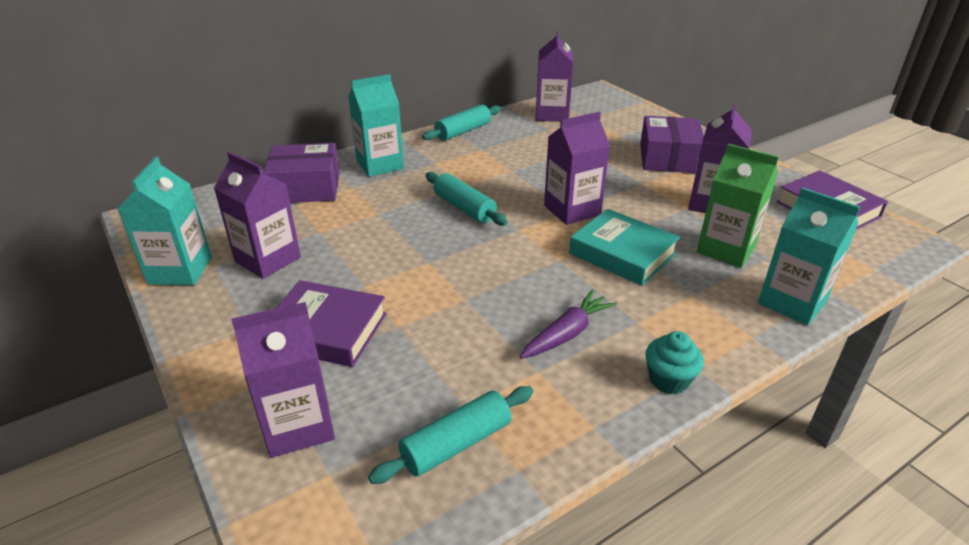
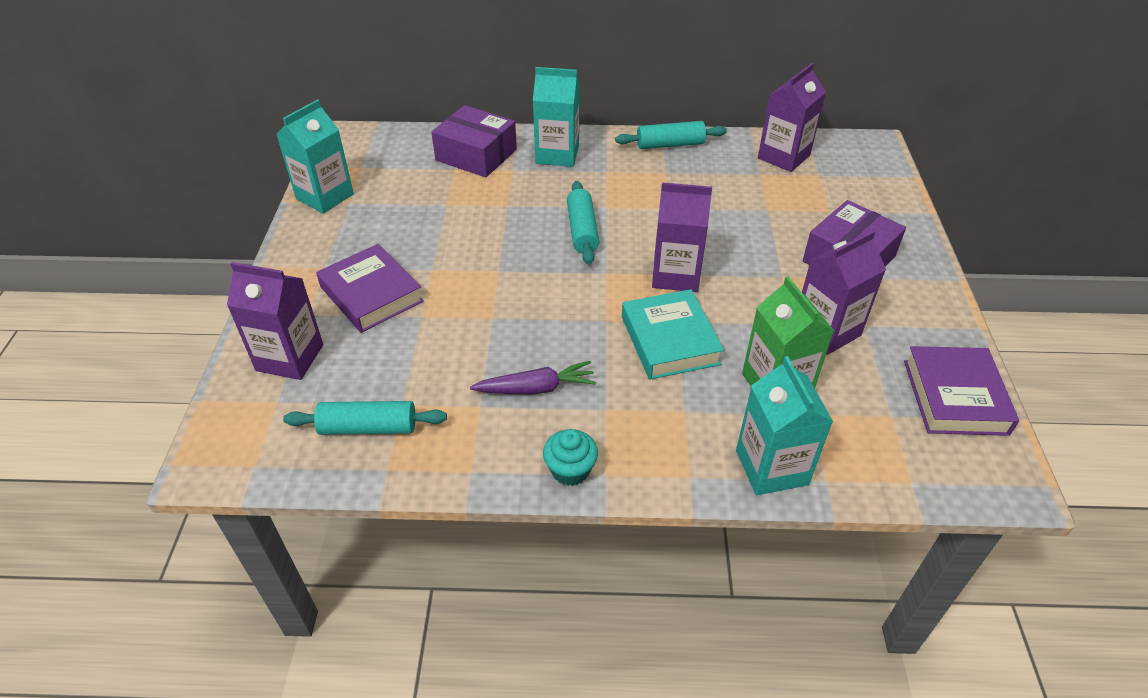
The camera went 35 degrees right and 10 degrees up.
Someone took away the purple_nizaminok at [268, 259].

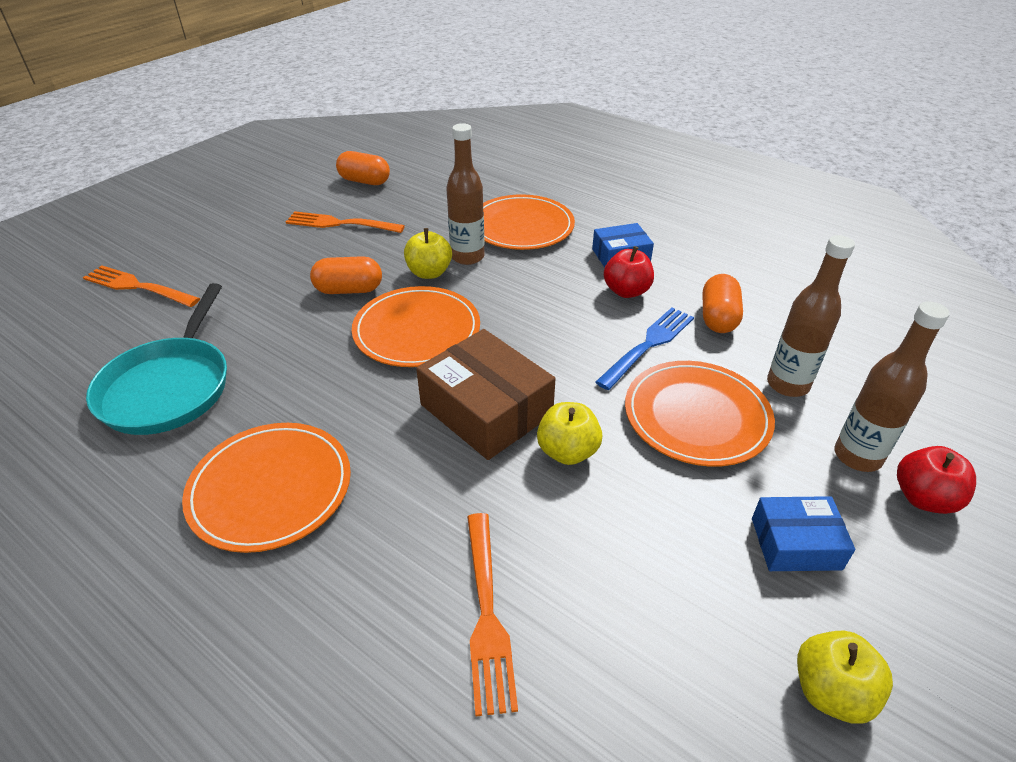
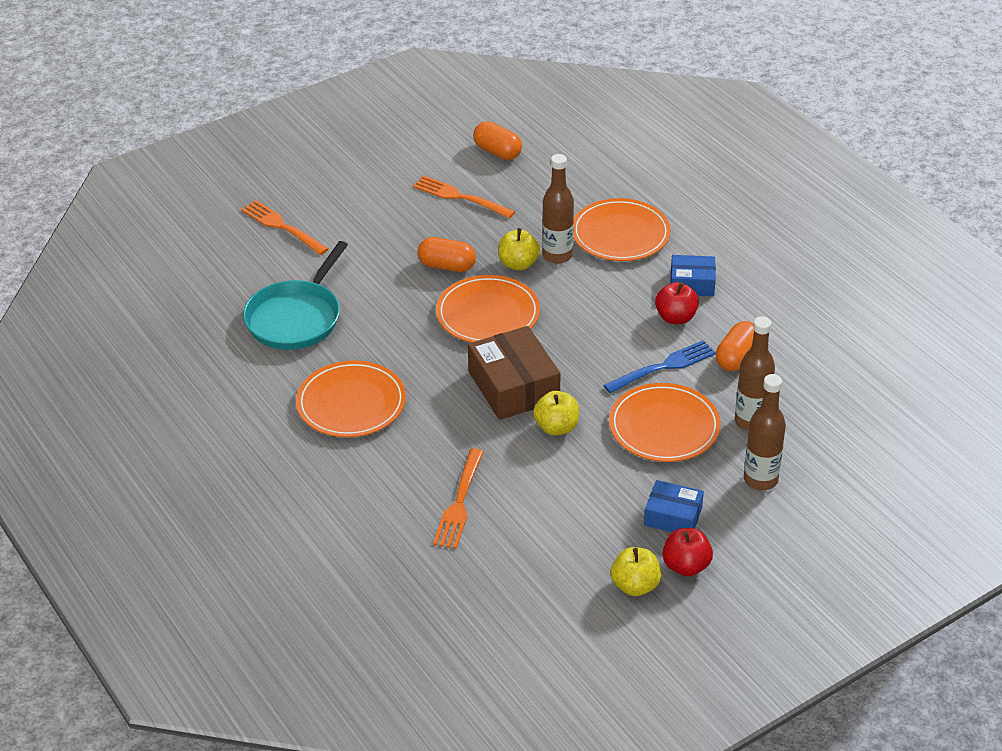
The camera went 20 degrees right and 0 degrees up.
Someone carried the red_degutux from [923, 498] to [686, 566].

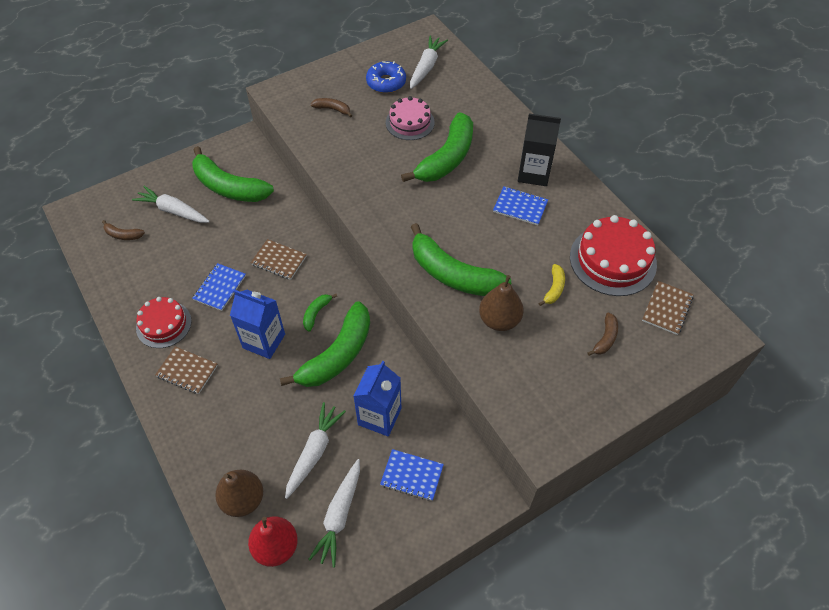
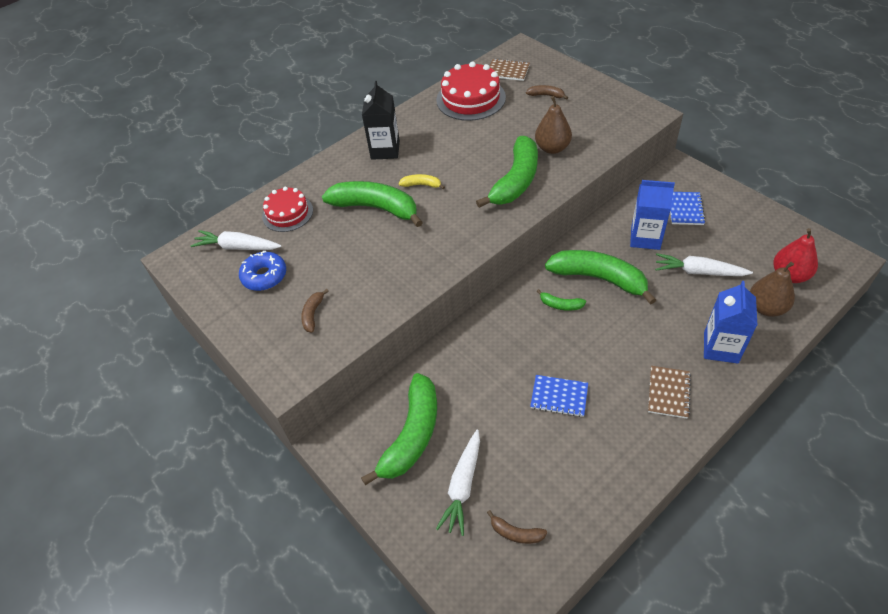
The camera went 95 degrees left and 5 degrees down.
Someone took away the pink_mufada at [410, 122].
Someone took away the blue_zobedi at [520, 207].
Someone rotated the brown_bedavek at [123, 235] by 105 degrees clockwise.
Someone took away the brown_zobedi at [279, 260].
Someone carried the yellow_bedavek from [554, 288] to [421, 185].
Someone carried the blue_nizaminok from [264, 341] to [720, 347].
Someone carried the red_mufada from [164, 324] to [287, 213].
Someone took away the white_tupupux at [339, 515].

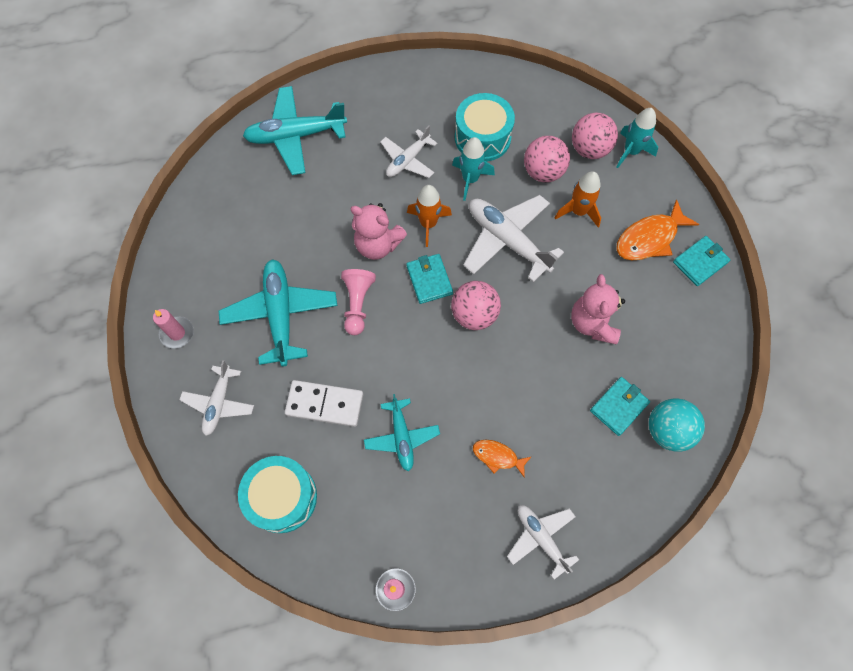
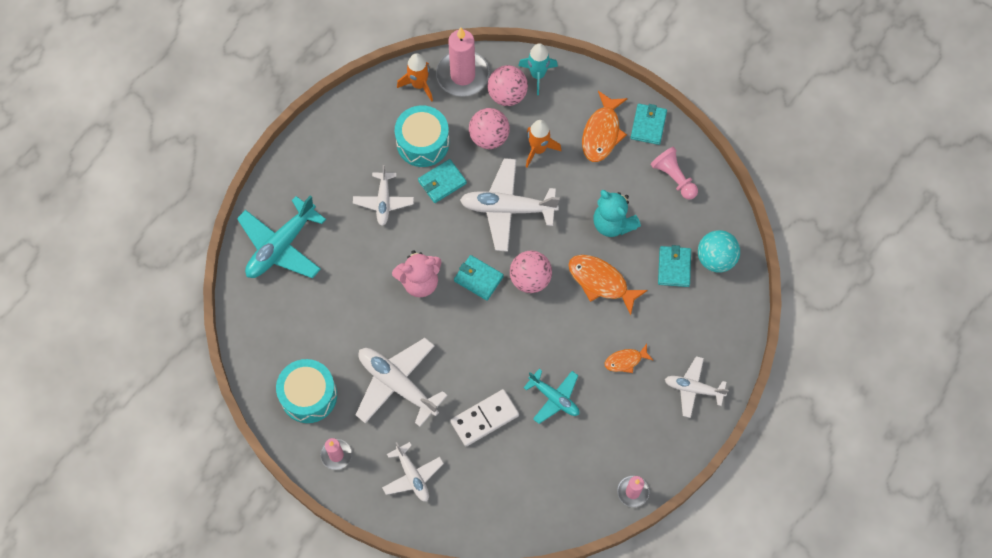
The camera went 40 degrees left and 0 degrees up.
Someone swapped the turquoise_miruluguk at [470, 179] for the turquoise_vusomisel at [442, 182].
Someone carried the orange_miruluguk from [428, 224] to [419, 85].
Someone repainted the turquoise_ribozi at [280, 315], which became the white_ribozi at [397, 384].
Someone carried the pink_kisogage from [357, 304] to [674, 177].
Someone repainted the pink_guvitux at [592, 323], which became the turquoise_guvitux at [613, 223].
Someone carried the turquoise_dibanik from [282, 497] to [308, 395].
Someone put down the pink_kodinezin at [462, 75].
Someone put down the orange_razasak at [601, 282].

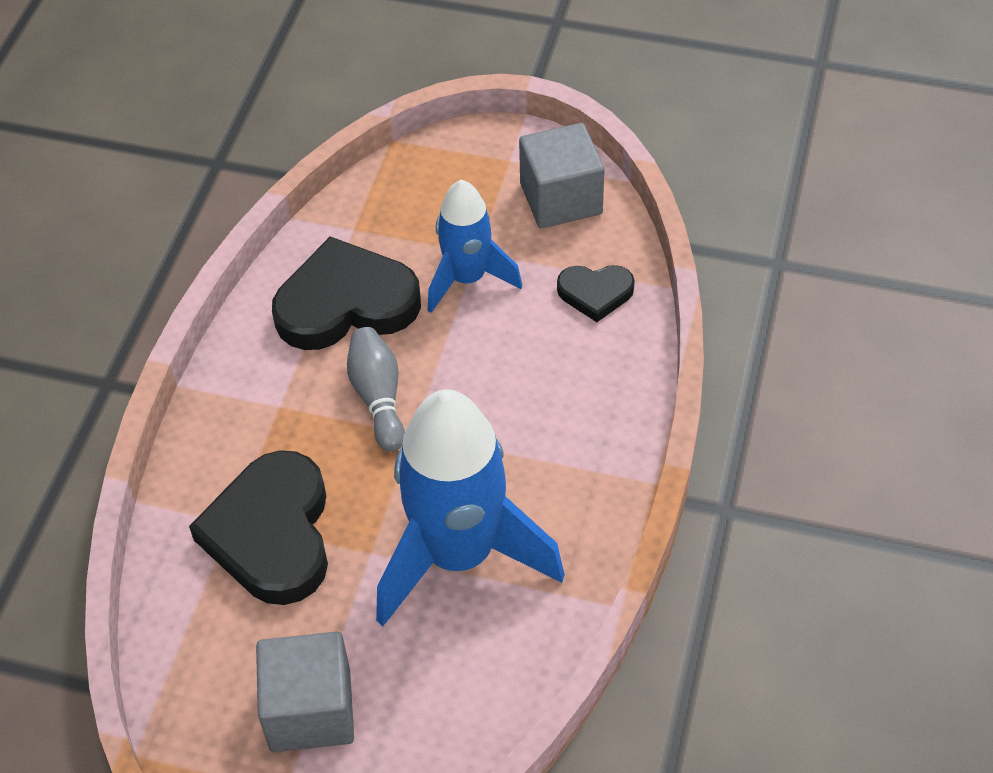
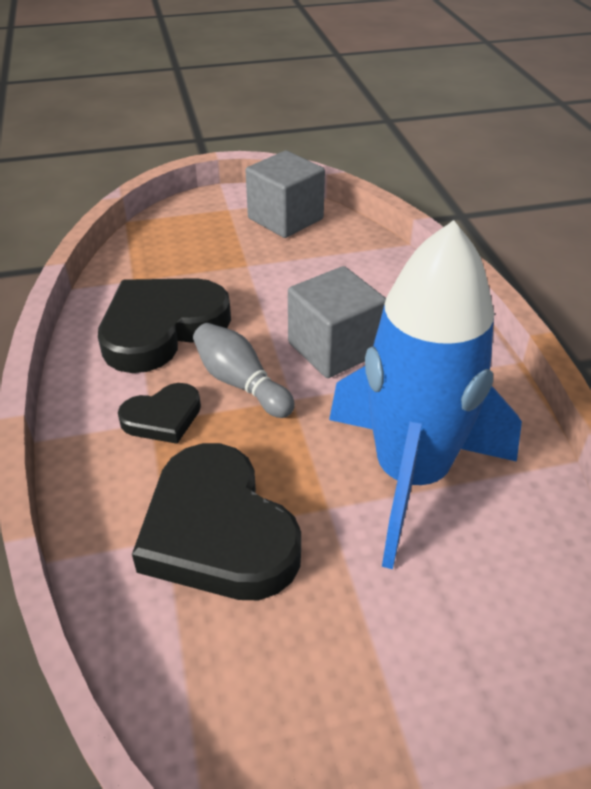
The camera went 30 degrees left and 10 degrees down.
Someone took away the blue_miruluguk at [467, 279].
Someone carried the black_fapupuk from [595, 293] to [162, 417].
Someone carried the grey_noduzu from [310, 710] to [334, 348].

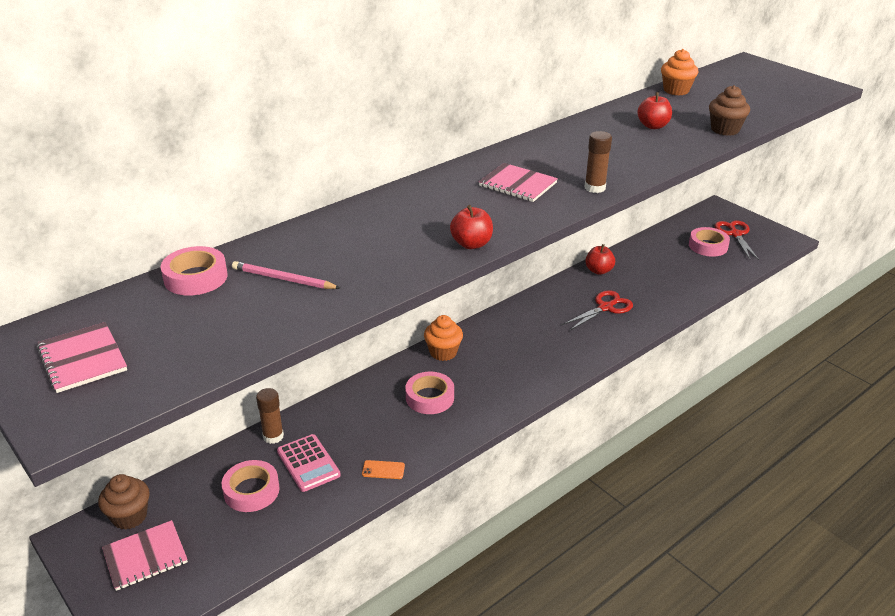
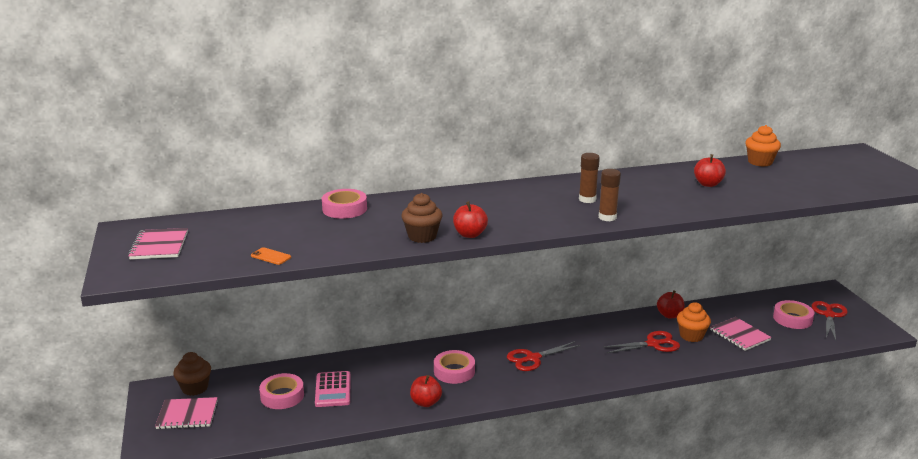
The camera went 25 degrees right and 10 degrees down.
Someone carried the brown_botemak from [725, 129] to [422, 236].
Someone carried the pink_zobedi from [517, 184] to [739, 335].
Someone carried the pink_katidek from [195, 277] to [344, 209].
Someone took away the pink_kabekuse at [284, 279].
Someone carried the orange_botemak from [443, 352] to [691, 336].
Someone carried the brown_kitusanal from [273, 436] to [587, 199].
Someone carried the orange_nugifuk from [383, 470] to [271, 256].
Someone put down the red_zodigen at [532, 358].
Someone put down the red_degutux at [426, 402].

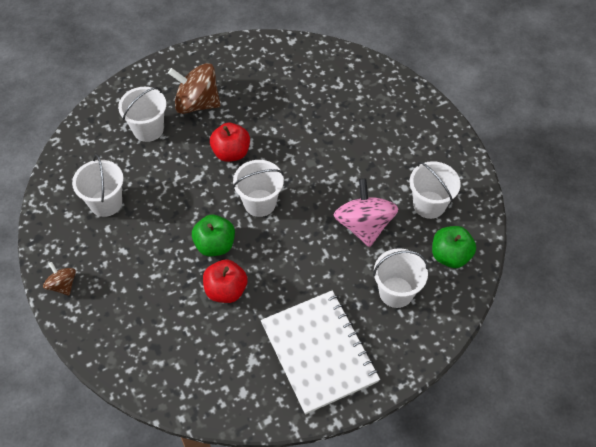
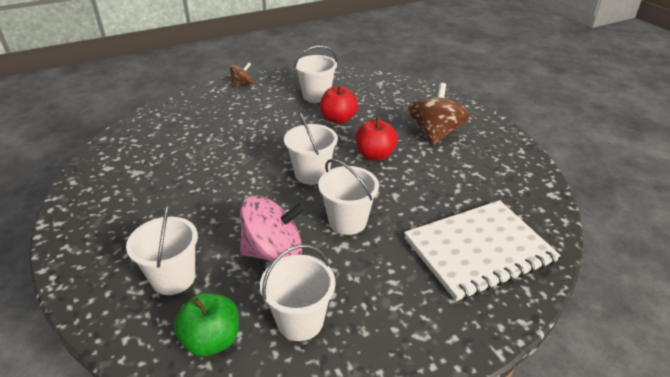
The camera went 90 degrees right and 20 degrees down.
Someone carried the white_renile from [148, 129] to [347, 221].
Someone took away the green_degutux at [215, 245].
Someone carried the red_degutux from [226, 290] to [338, 119].
Someone carried the white_zobedi from [319, 352] to [478, 250].

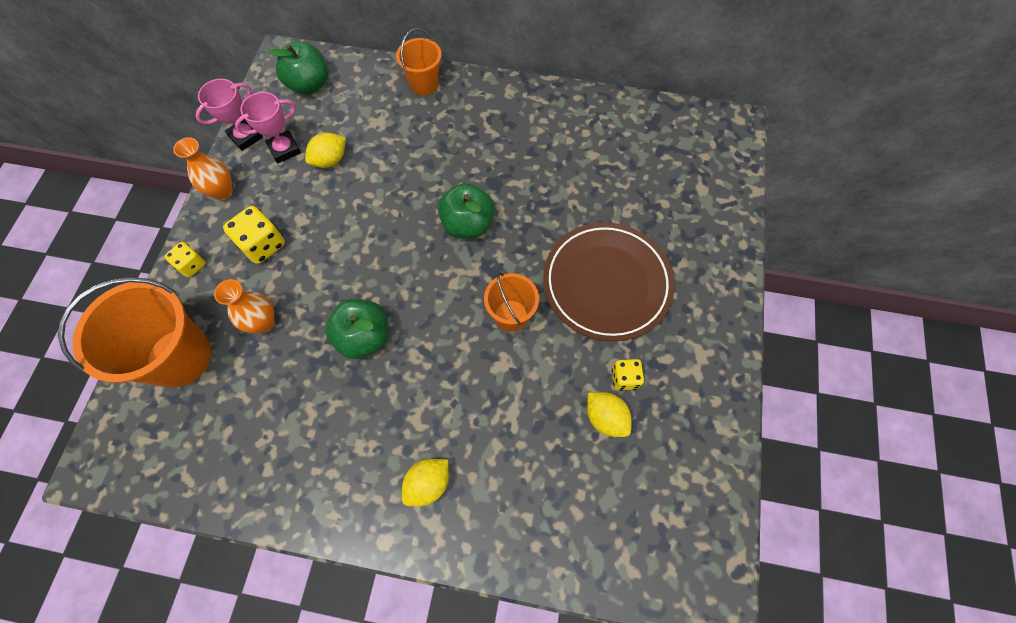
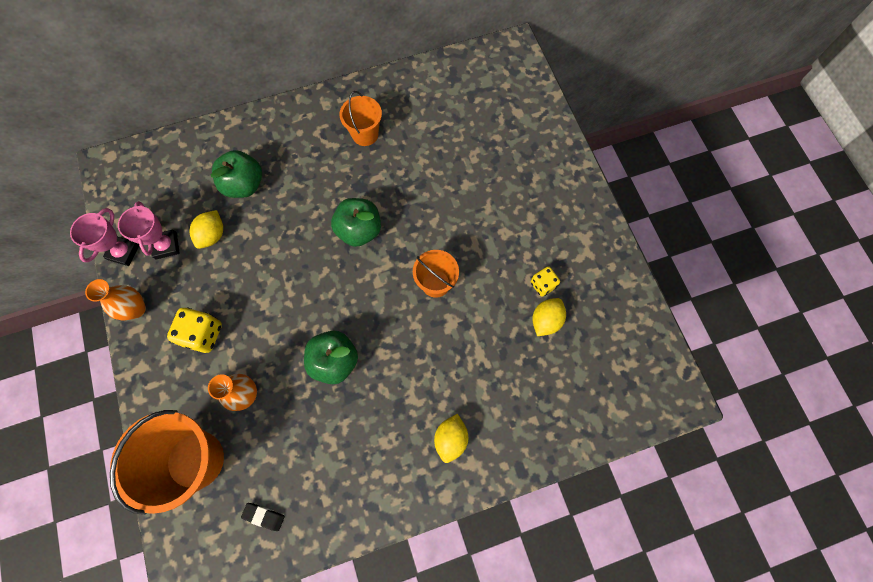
The camera went 30 degrees left and 5 degrees up.
Someone carried the orange_renile from [424, 84] to [365, 134].
Someone carried the green_degutux from [309, 85] to [244, 185].
Someone rotated the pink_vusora at [284, 149] by 45 degrees counterclockwise.
Someone took away the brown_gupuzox at [606, 283].
Someone took away the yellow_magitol at [192, 265].
Someone rotated the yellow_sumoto at [605, 418] by 75 degrees counterclockwise.
Someone put down the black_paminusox at [264, 516].

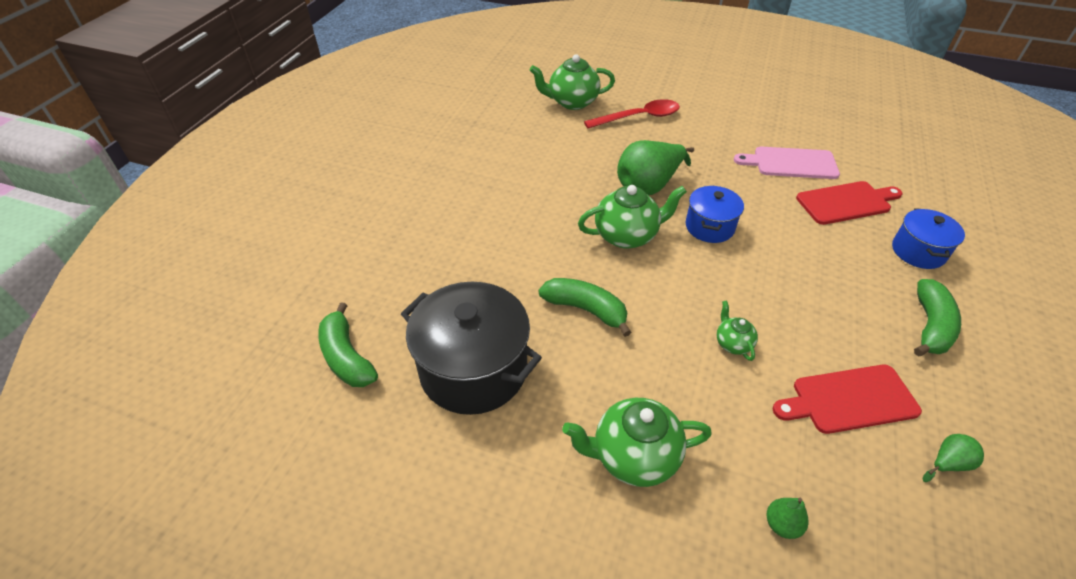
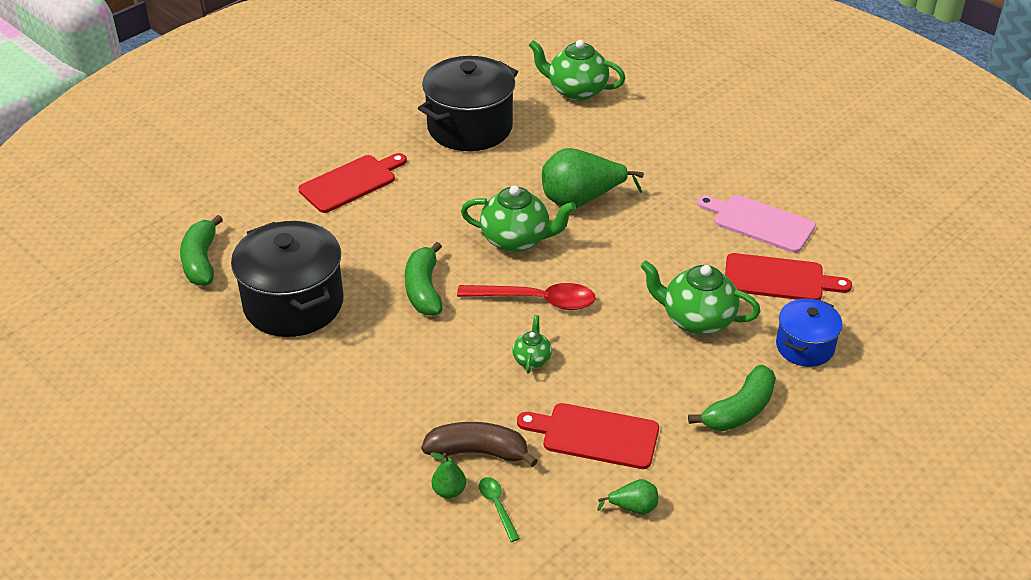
The camera went 25 degrees right and 5 degrees down.
Someone carried the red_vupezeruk from [638, 117] to [536, 300].
Someone took away the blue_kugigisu at [709, 227].
Someone rotated the green_bedavek at [585, 309] by 150 degrees counterclockwise.
Someone carried the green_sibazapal from [633, 456] to [696, 320].
Someone put down the black_kugigisu at [470, 127].
Someone put down the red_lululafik at [351, 182].
Someone put down the brown_bedavek at [478, 452].
Someone put down the green_vupezeruk at [497, 506].

